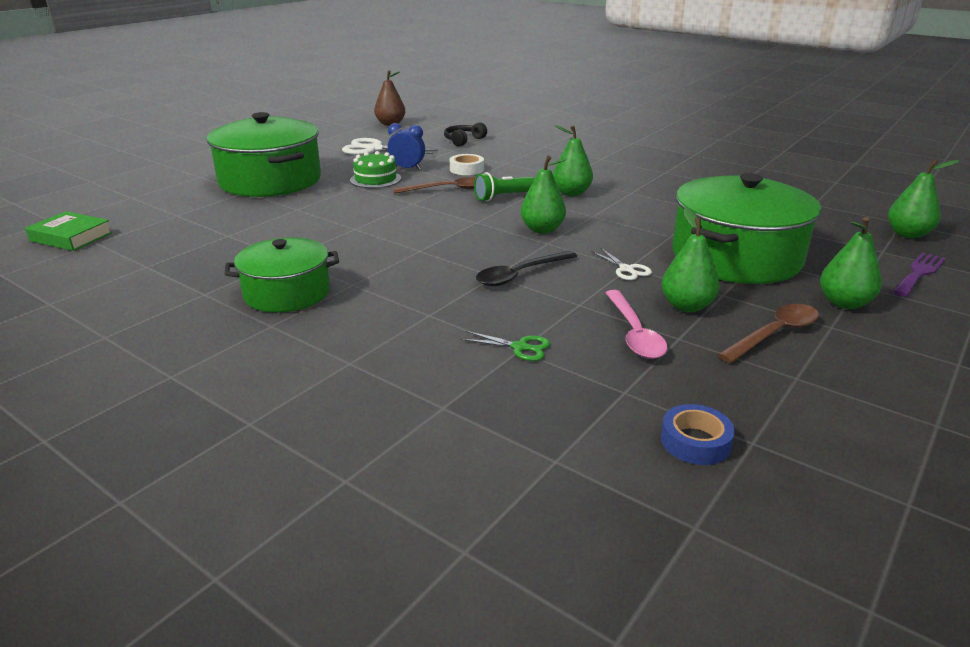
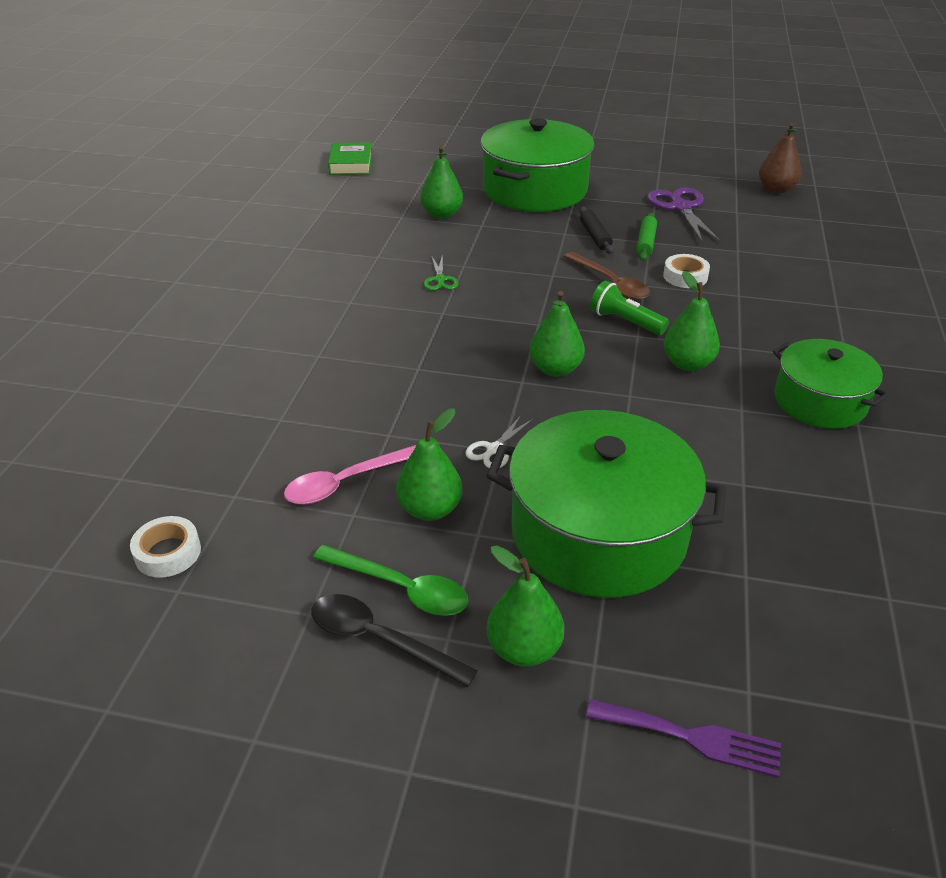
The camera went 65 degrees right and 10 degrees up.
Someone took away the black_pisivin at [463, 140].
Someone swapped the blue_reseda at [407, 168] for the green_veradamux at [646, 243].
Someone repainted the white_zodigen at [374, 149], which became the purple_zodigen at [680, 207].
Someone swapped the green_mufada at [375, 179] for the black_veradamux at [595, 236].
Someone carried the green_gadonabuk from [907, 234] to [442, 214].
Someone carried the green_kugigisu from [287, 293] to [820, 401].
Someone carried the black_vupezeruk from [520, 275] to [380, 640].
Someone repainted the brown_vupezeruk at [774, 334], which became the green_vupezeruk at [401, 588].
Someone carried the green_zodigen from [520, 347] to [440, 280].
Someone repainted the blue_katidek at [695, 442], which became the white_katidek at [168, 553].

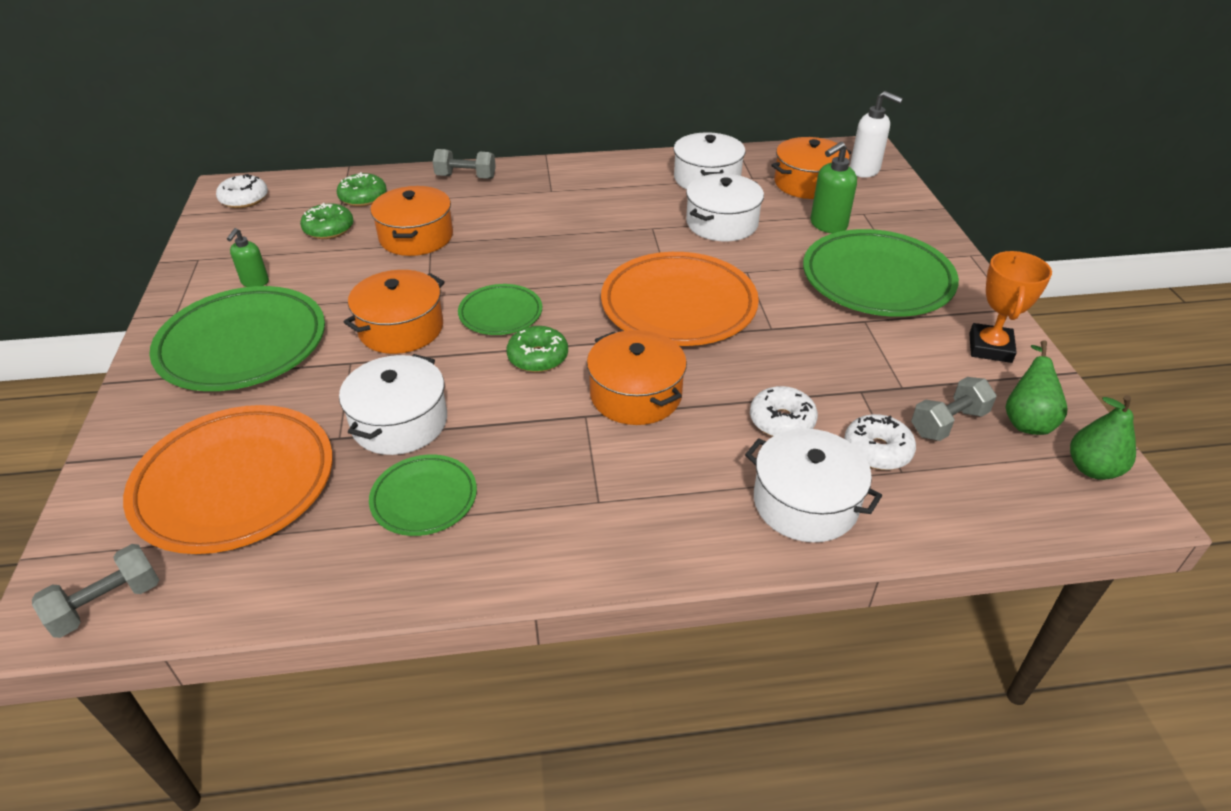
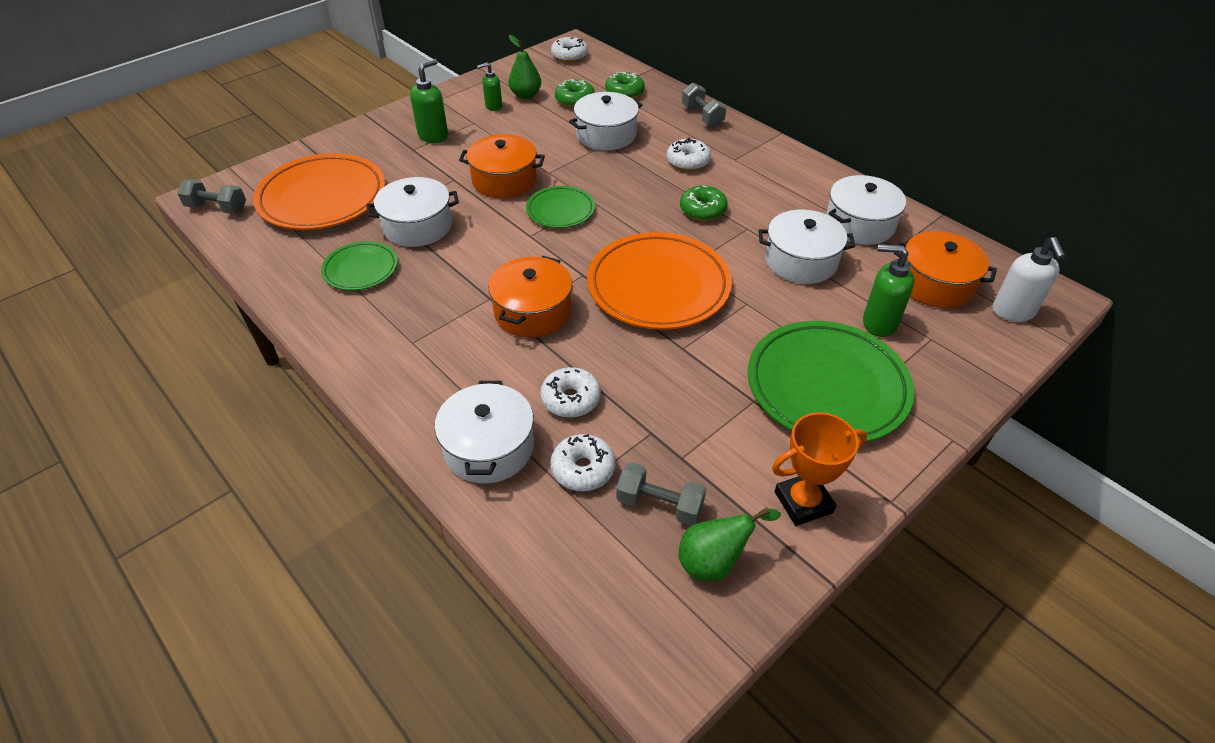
The camera went 55 degrees right and 5 degrees up.
Someone repainted the orange_kugigisu at [416, 237], which became the white_kugigisu at [606, 135].
Someone swapped the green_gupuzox at [243, 345] for the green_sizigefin at [433, 136].
Someone carried the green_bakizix from [538, 357] to [702, 210].
Someone carried the green_gadonabuk from [1092, 469] to [525, 95].
Someone put down the white_bakizix at [688, 161].

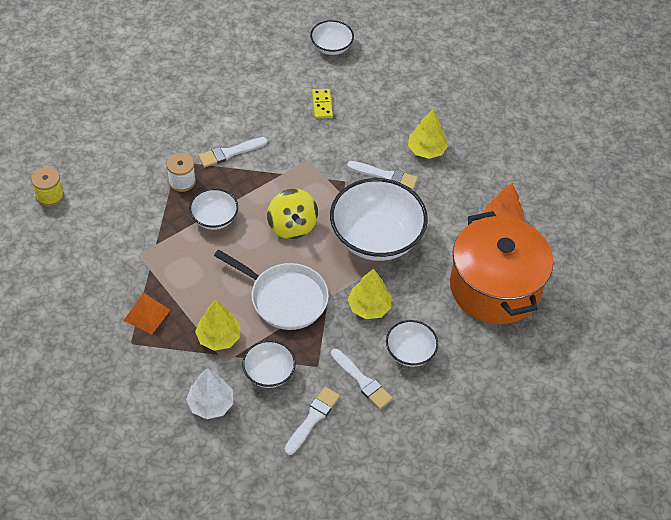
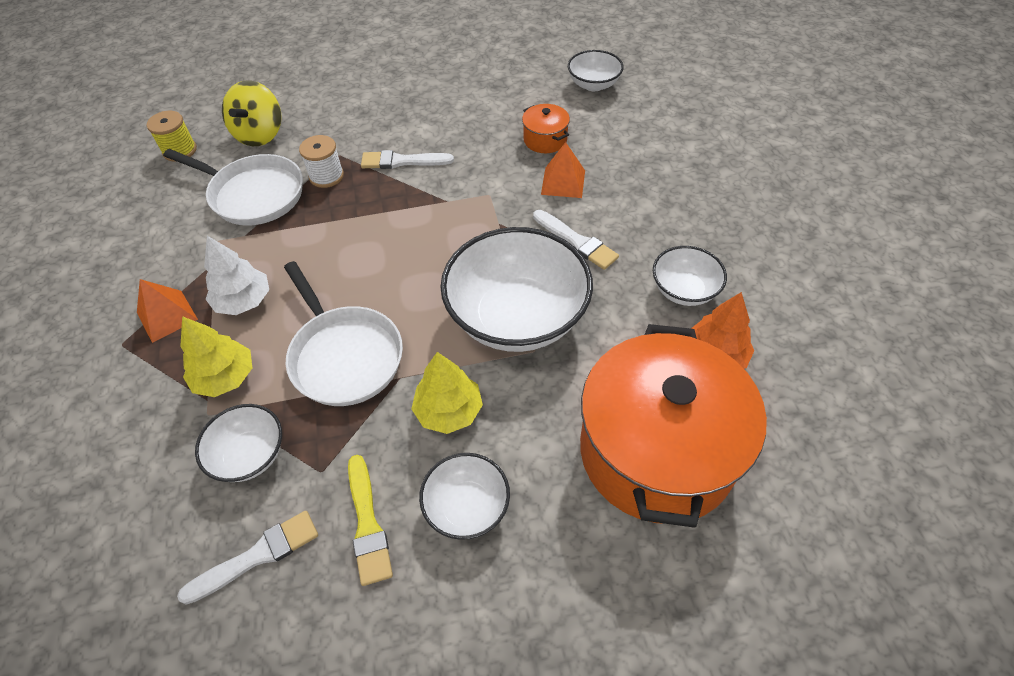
The camera went 30 degrees right and 0 degrees up.
Someone swapped the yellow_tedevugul at [322, 105] for the orange_kugigisu at [545, 140].
Someone took away the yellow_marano at [426, 150].
Someone carried the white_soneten from [214, 218] to [684, 290].
Someone carried the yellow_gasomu from [292, 226] to [260, 134].
Someone repainted the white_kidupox at [362, 381], which became the yellow_kidupox at [368, 524].
Someone carried the white_marano from [210, 404] to [243, 301].
Someone put down the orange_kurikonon at [563, 182].
Someone put down the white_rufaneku at [253, 194].

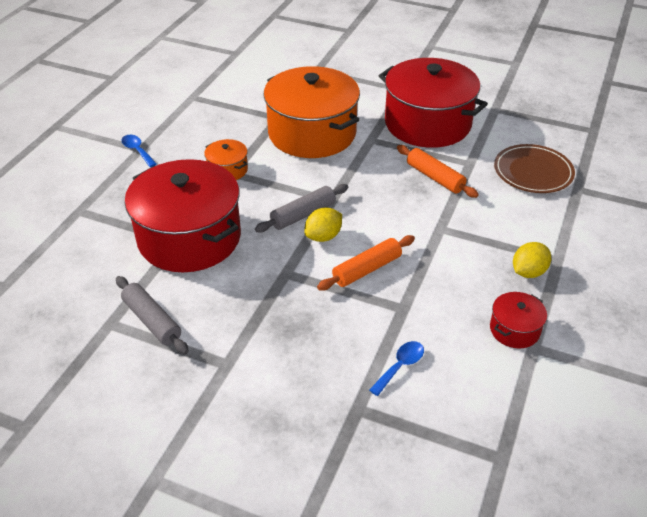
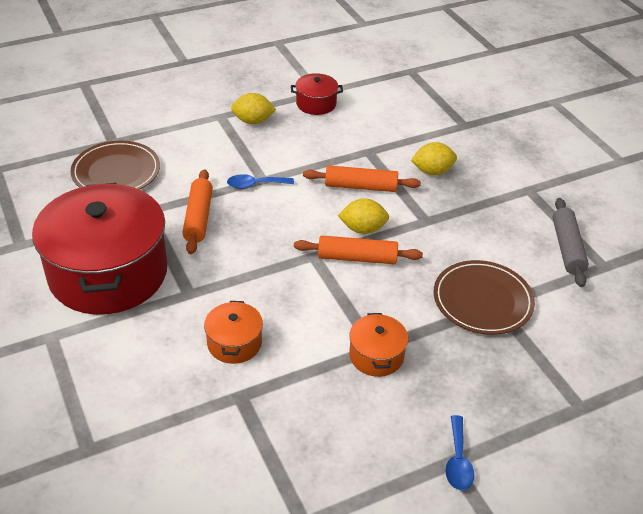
The camera went 140 degrees left and 0 degrees up.
Someone scaled the orange_kugigisu at [312, 133] by 0.43.
Someone swapped the red_kugigisu at [189, 238] for the brown_gupuzox at [482, 300].
Someone repainted the grey_veradamux at [303, 215], which became the orange_veradamux at [357, 258].
Someone carried the blue_vupezeruk from [400, 366] to [255, 185].
Someone put down the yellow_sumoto at [432, 171].

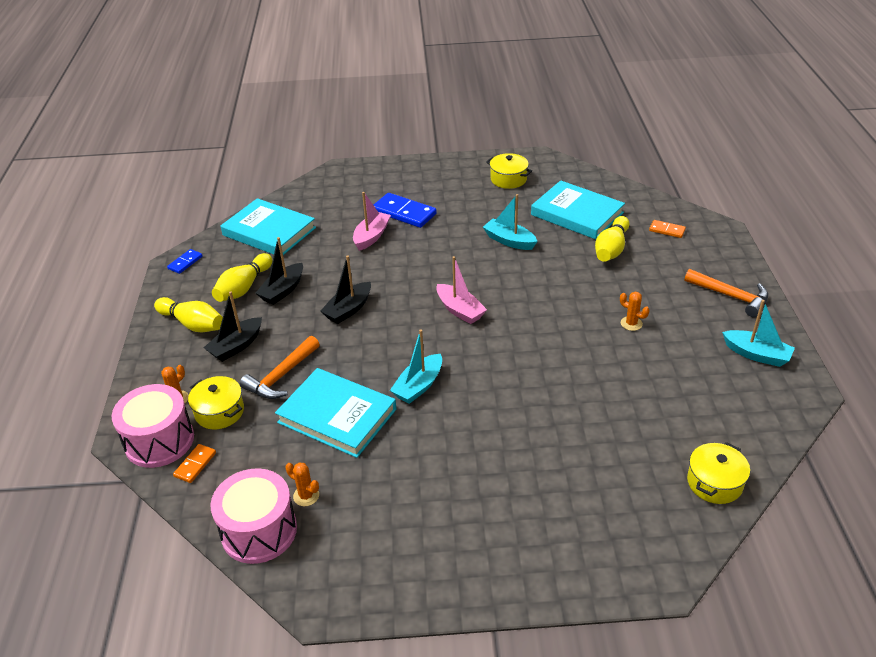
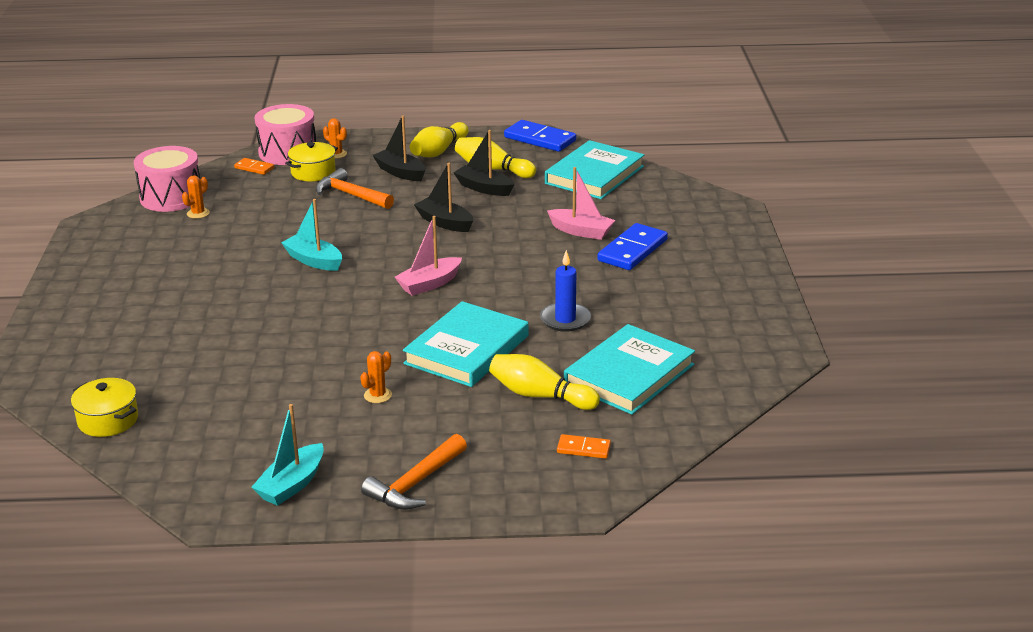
The camera went 90 degrees right and 10 degrees down.
Someone took away the yellow_kugigisu at [508, 179].
Someone swapped the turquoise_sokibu at [509, 241] for the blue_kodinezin at [565, 319].
Someone rotated the orange_tedevugul at [667, 230] by 75 degrees clockwise.
Someone scaled the blue_tedevugul at [185, 263] by 1.89.
Someone carried the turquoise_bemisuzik from [337, 416] to [466, 350].

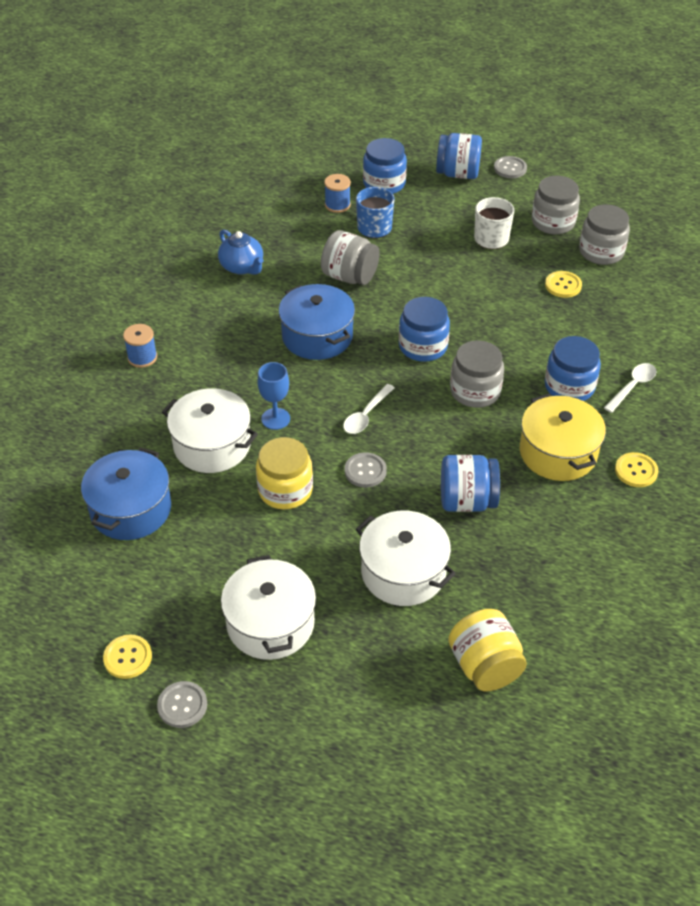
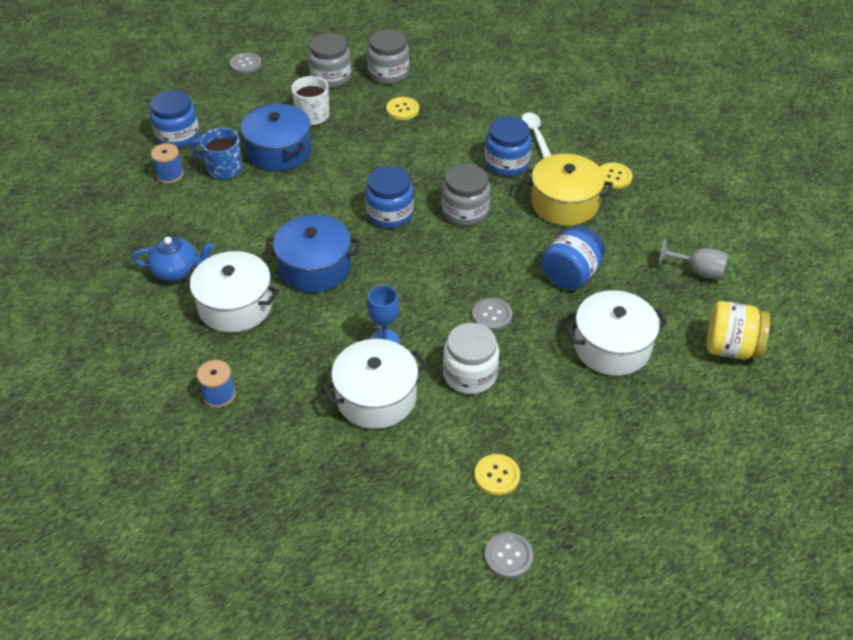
The camera went 55 degrees left and 0 degrees up.
Someone took away the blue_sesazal at [458, 173].
Someone took away the grey_sesazal at [349, 276].
Someone took away the white_vupezeruk at [366, 415].
Someone repainted the yellow_sesazal at [285, 490], which became the white_sesazal at [470, 374].
Someone carried the blue_kugigisu from [130, 509] to [279, 151].
Someone carried the white_kugigisu from [270, 623] to [235, 306].
Someone carried the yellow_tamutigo from [128, 657] to [497, 475].
Someone carried the grey_tamutigo from [182, 705] to [508, 556].
Someone put down the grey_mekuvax at [698, 271].

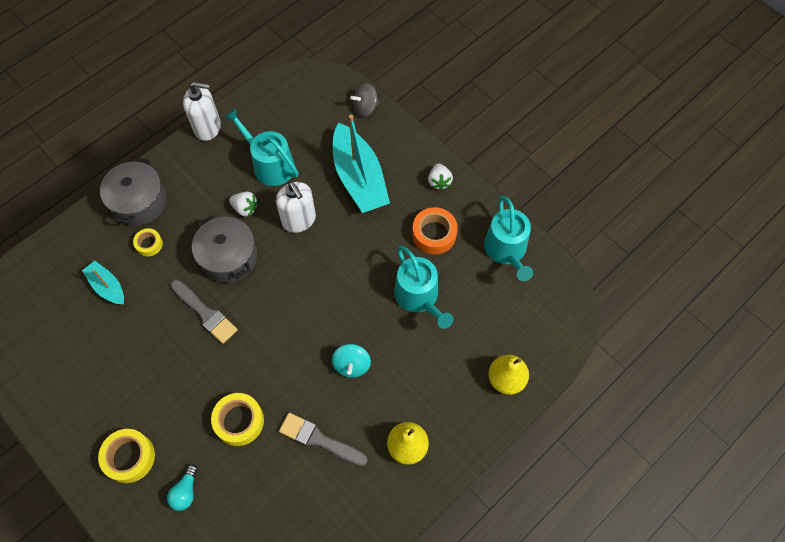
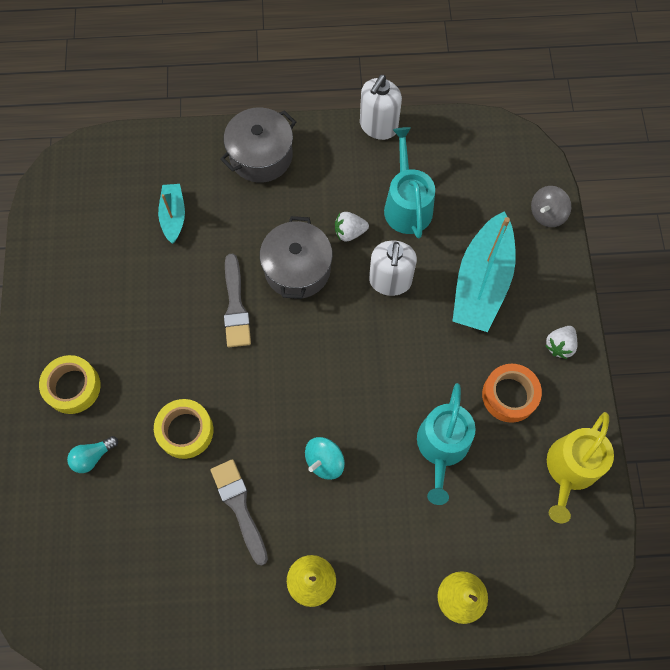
The camera went 40 degrees right and 5 degrees up.
Someone rotated the white_sizigefin at [208, 127] by 75 degrees clockwise.
Someone rotated the grey_gasomu at [365, 108] by 60 degrees counterclockwise.
Someone rotated the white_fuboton at [245, 208] by 105 degrees clockwise.
Someone repainted the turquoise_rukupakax at [506, 250], which became the yellow_rukupakax at [570, 469].
Someone took away the yellow_katidek at [149, 244].

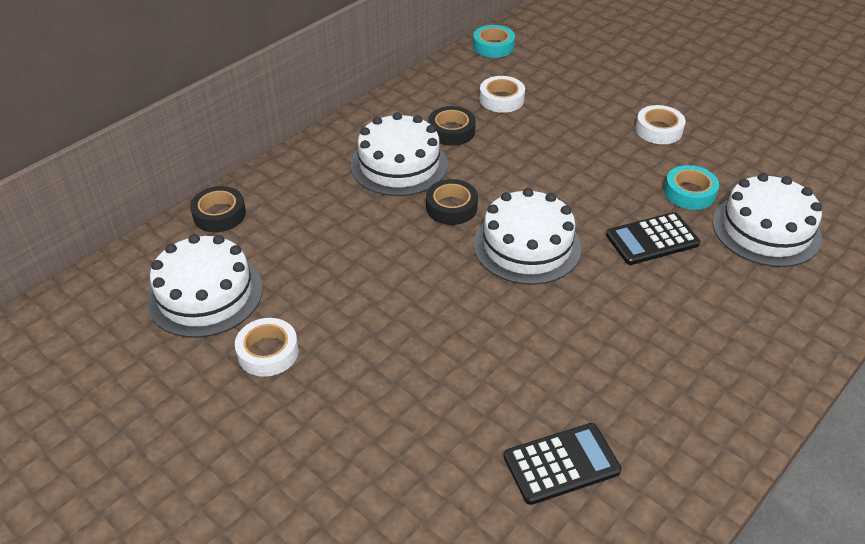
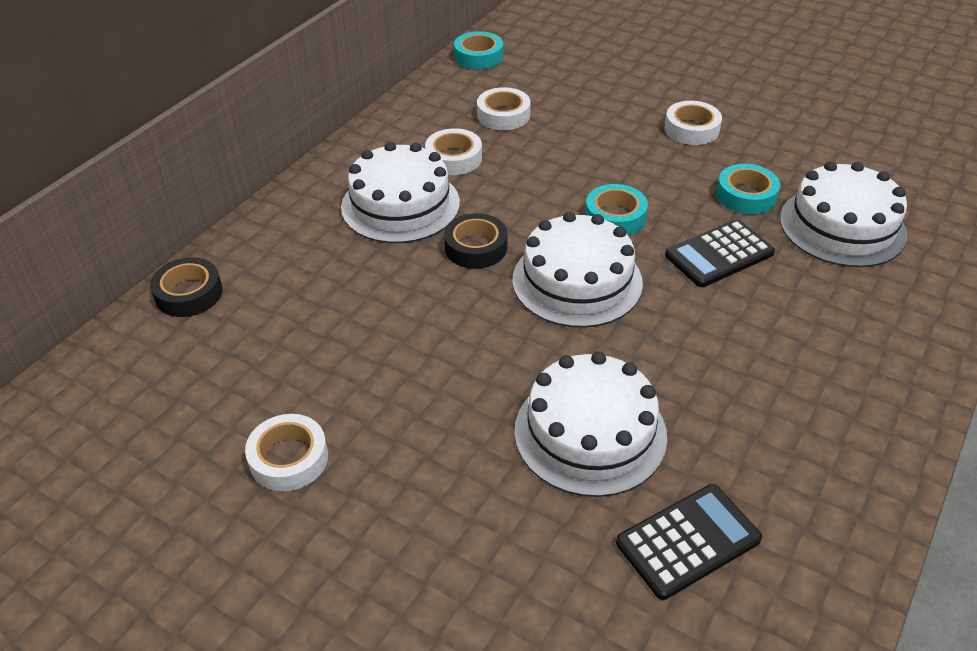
The camera went 10 degrees left and 0 degrees up.
Someone repainted the black_katidek at [451, 131], which became the white_katidek at [454, 158].
Someone carried the white_mufada from [205, 294] to [590, 433].
Someone put down the turquoise_katidek at [615, 217].

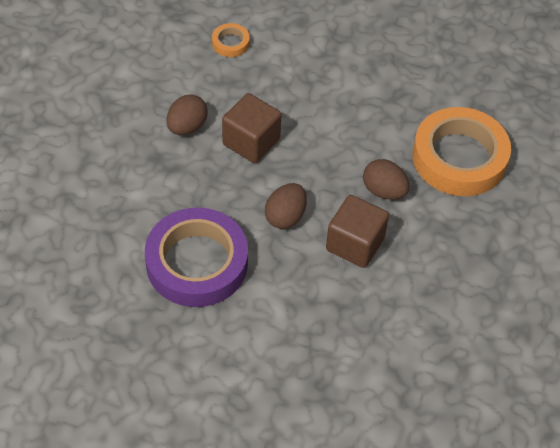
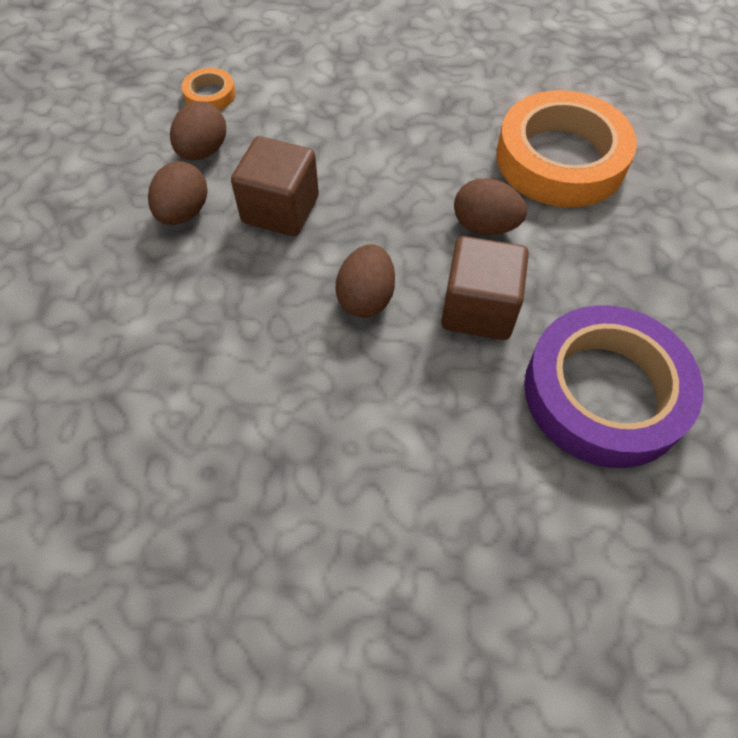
The camera went 15 degrees left and 5 degrees up.
Someone carried the purple_katidek from [197, 263] to [604, 393].
Someone put down the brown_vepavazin at [203, 151].

